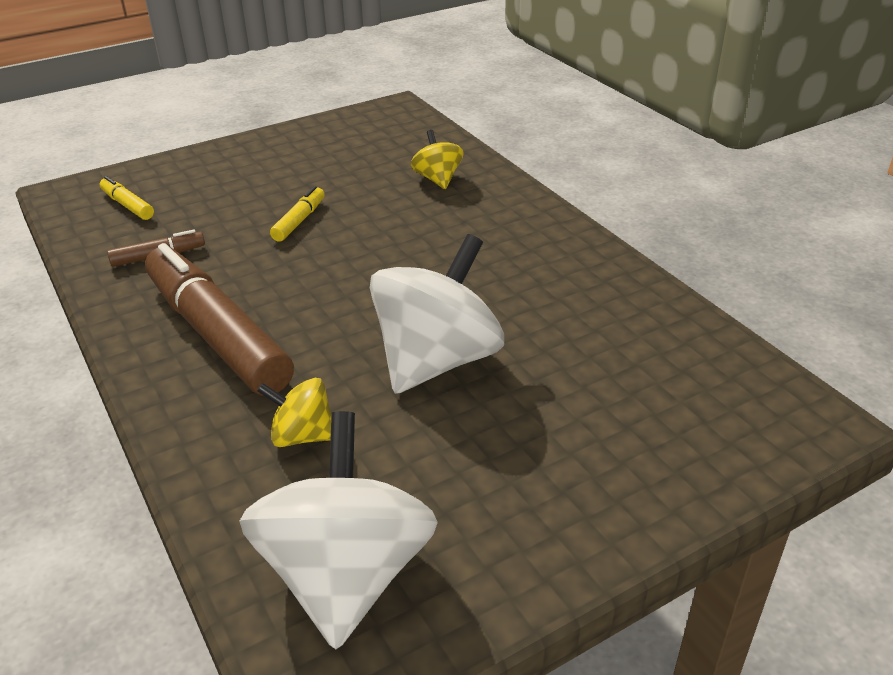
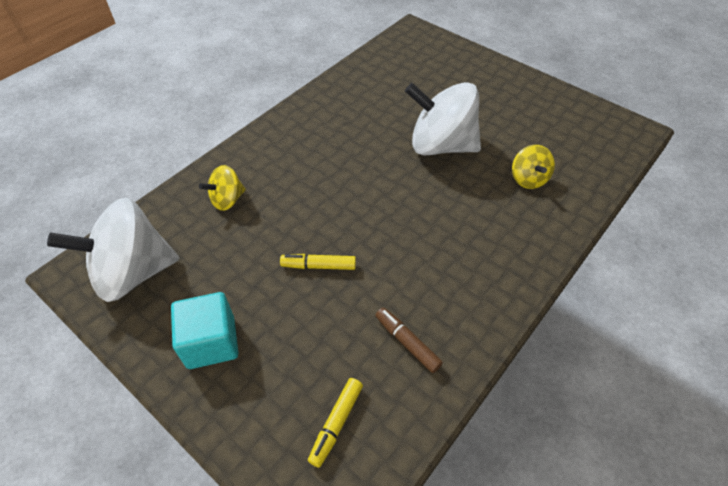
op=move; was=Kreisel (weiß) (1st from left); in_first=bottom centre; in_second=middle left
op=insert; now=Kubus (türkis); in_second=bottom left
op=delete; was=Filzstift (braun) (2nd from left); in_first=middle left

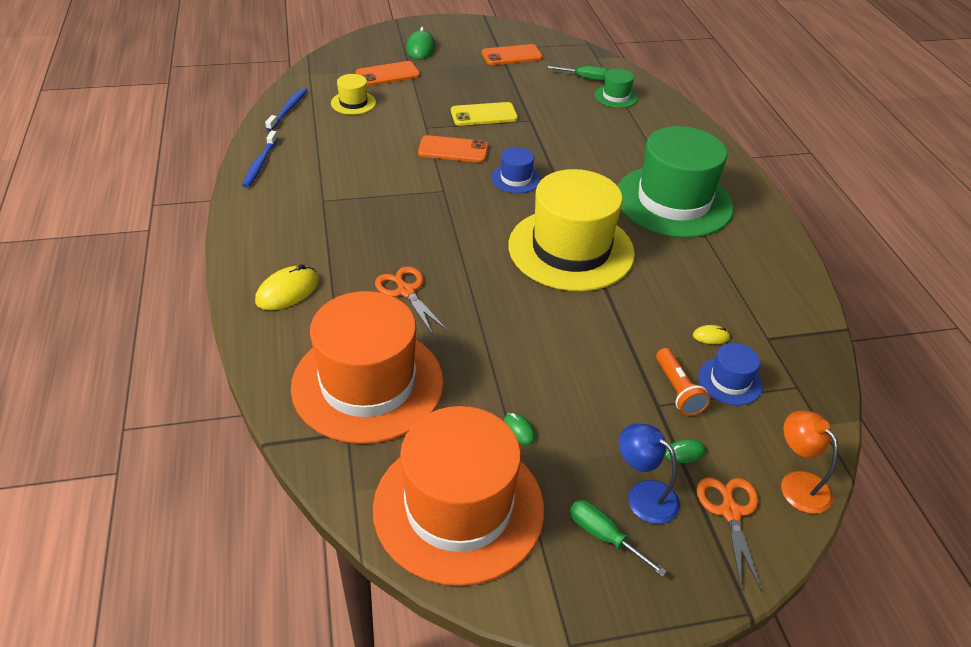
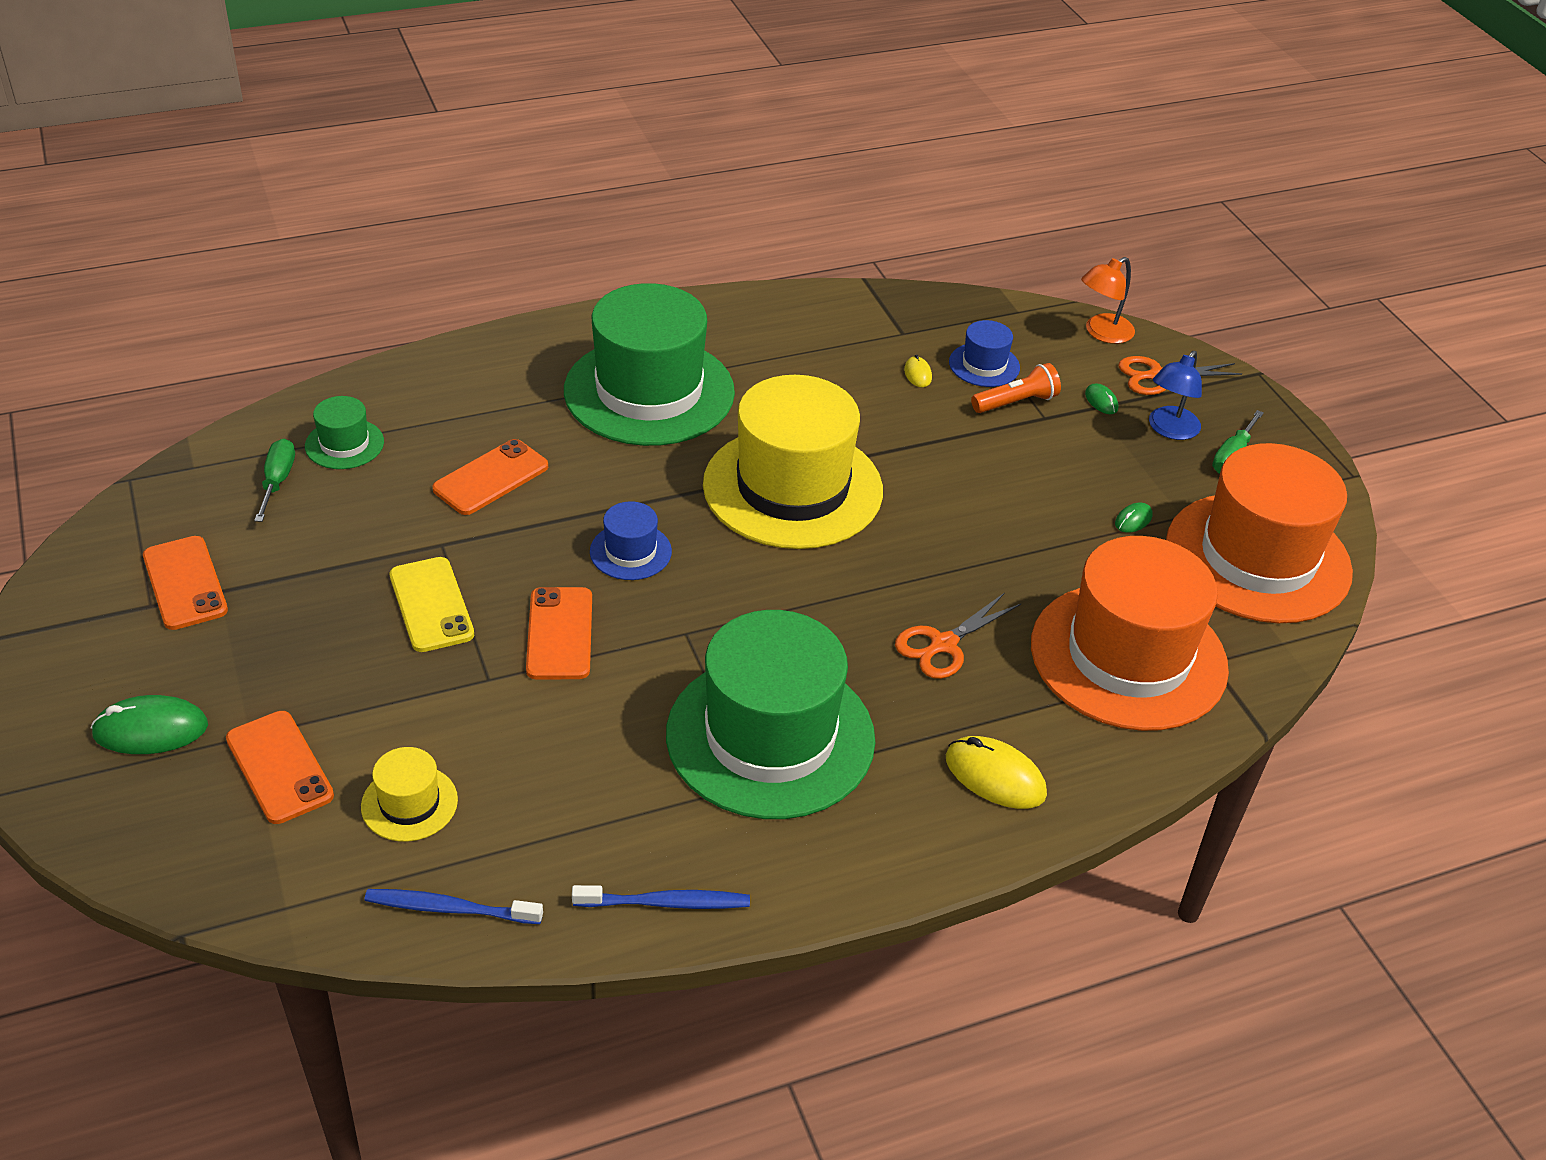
op=insert; now=Handy (orange) (3rd from left); in_second=middle left
op=insert; now=Hut (grün) (3rd from left); in_second=centre

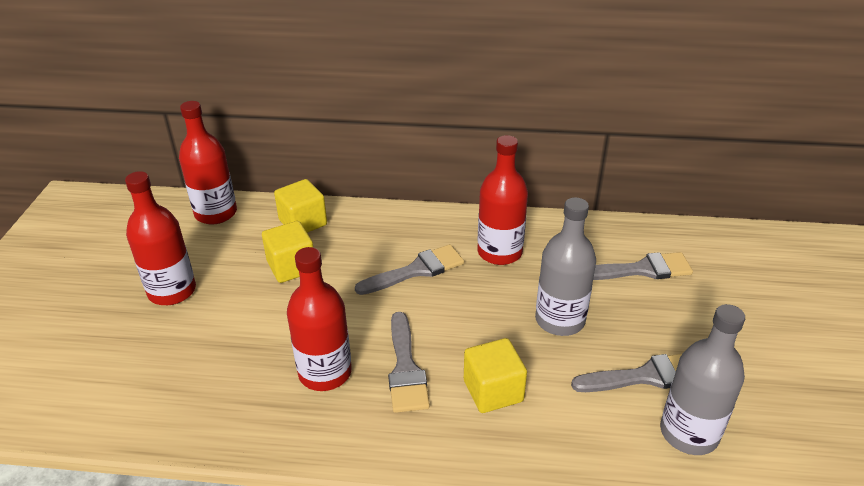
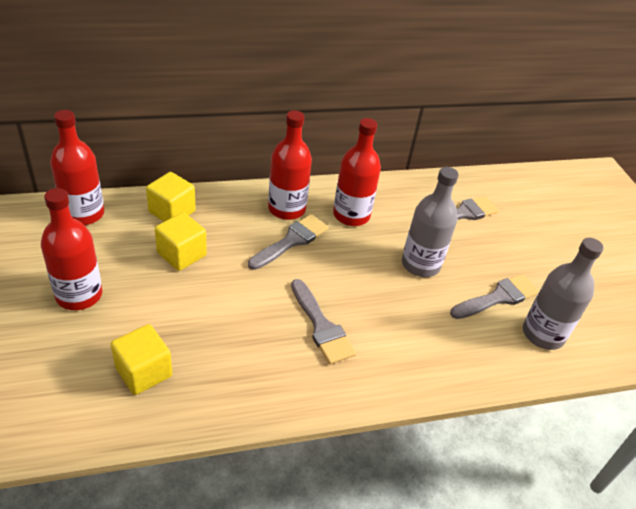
op=move; was=Kubus (gelb) (3rd from left in the first image); now=Kubus (gelb) (1st from left); in_first=bottom centre; in_second=bottom left
op=move; was=Flasche (rot) (3rd from left); in_first=centre; in_second=top centre

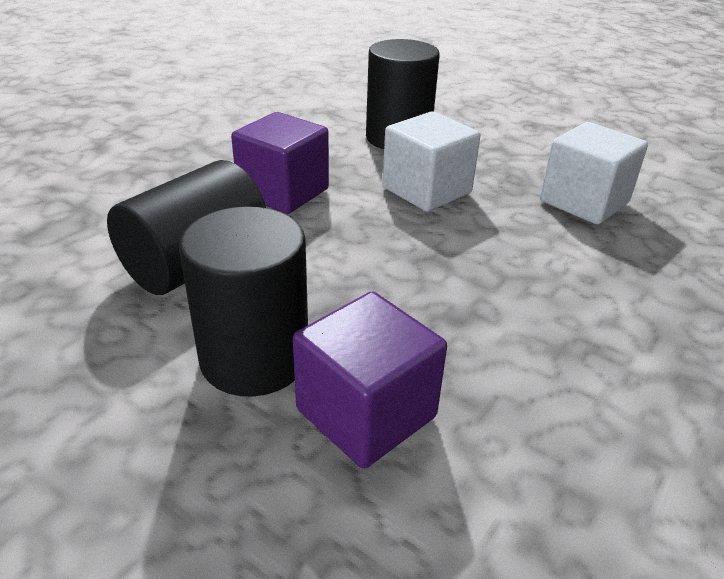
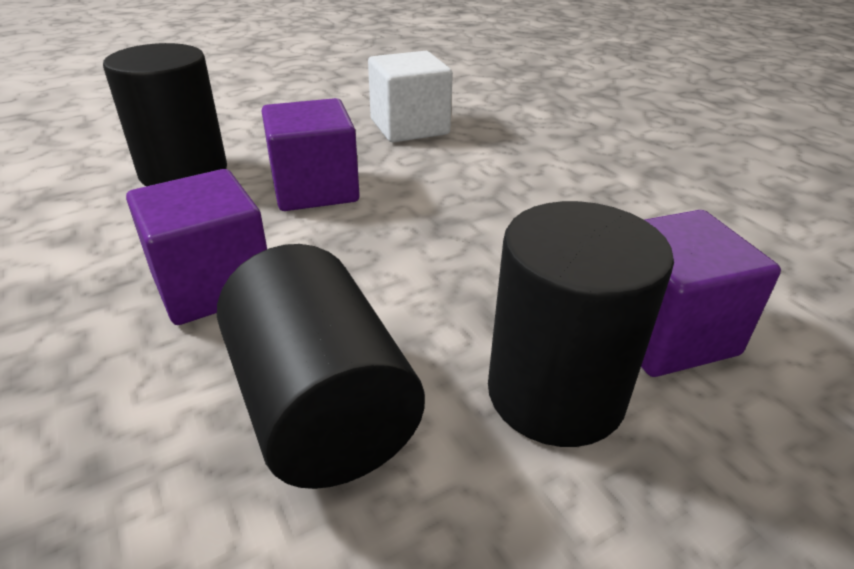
op=recolor; was=Kubus (weiß) (1st from left); now=Kubus (lila) (2nd from left); in_first=top centre; in_second=top centre

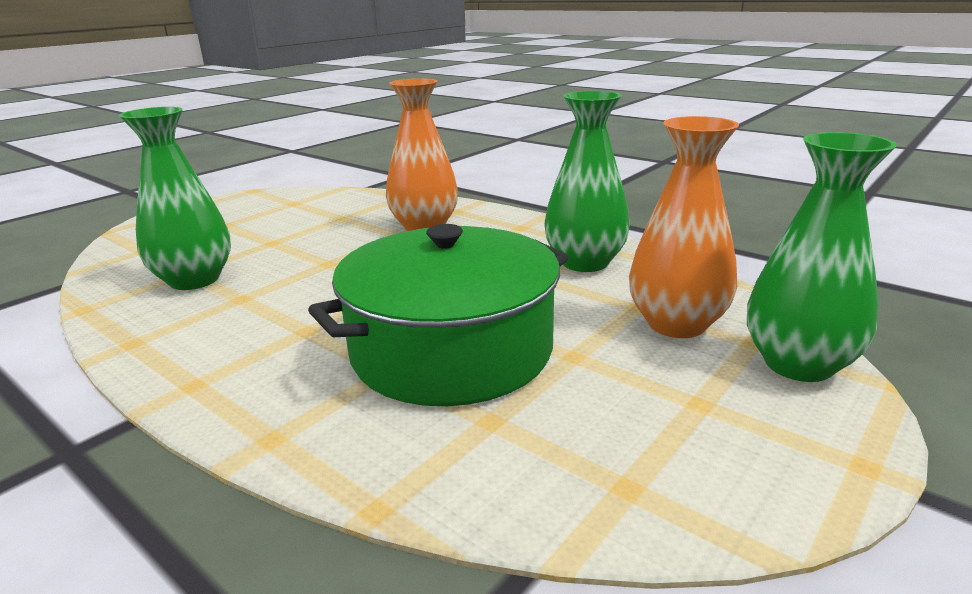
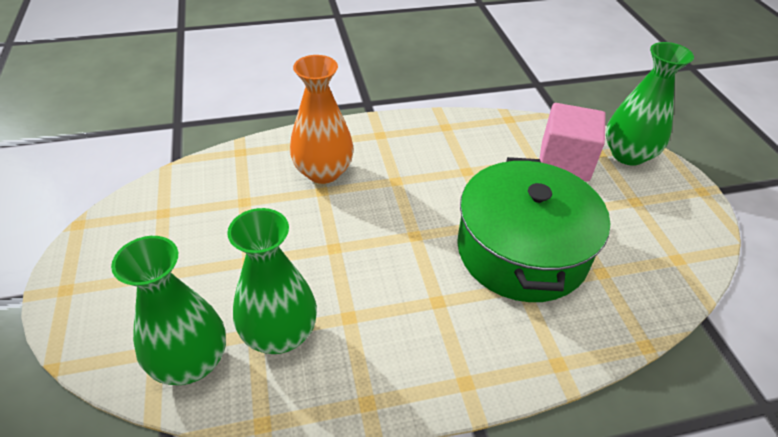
op=move; was=Vase (grün) (2nd from left in the first image); now=Vase (grün) (1st from left); in_first=top centre; in_second=bottom left
op=replace; was=Vase (orange) (2nd from left); now=Kubus (rosa); in_first=middle right; in_second=top right

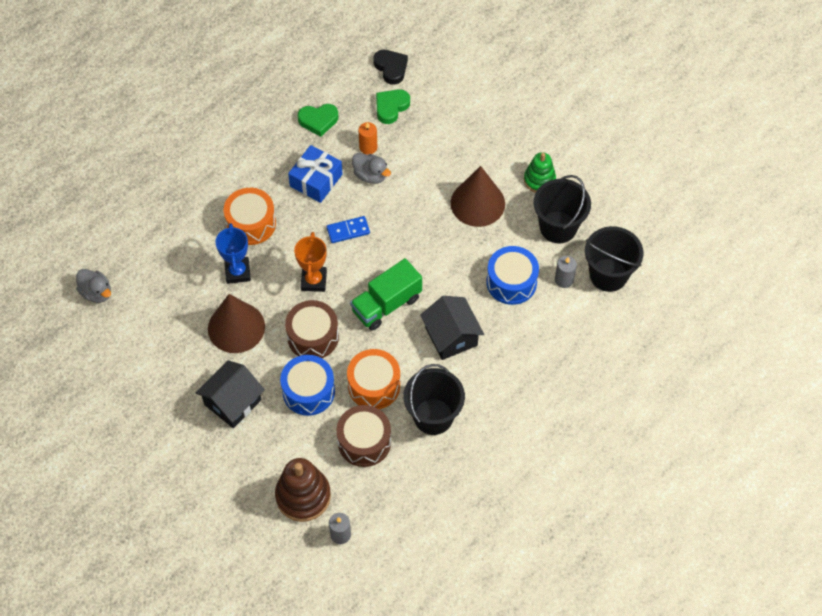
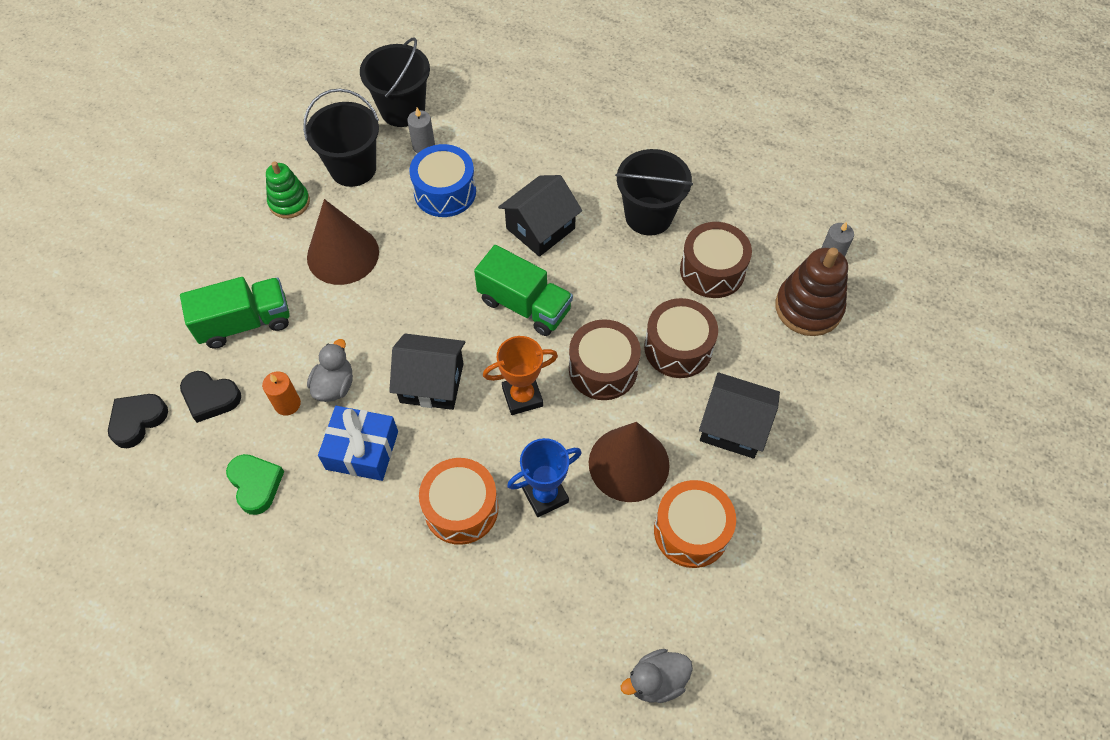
op=insert; now=Lastwagen (grün) (1st from left); in_second=middle left
op=recolor; was=Herz (grün) (2nd from left); now=Herz (schwarz) (2nd from left); in_first=top centre; in_second=middle left
op=replace; was=Dominostein (blau); now=Haus (schwarz) (1st from left); in_first=centre; in_second=centre
op=rotate; was=Ente (grau) (1st from left in the first image); in_first=middle left; in_second=bottom centre; clockwise=-135
op=recolor; was=Trommel (blau) (1st from left); now=Trommel (braun) (2nd from left); in_first=centre; in_second=centre
op=move; was=Trommel (orange) (2nd from left); in_first=centre; in_second=bottom centre

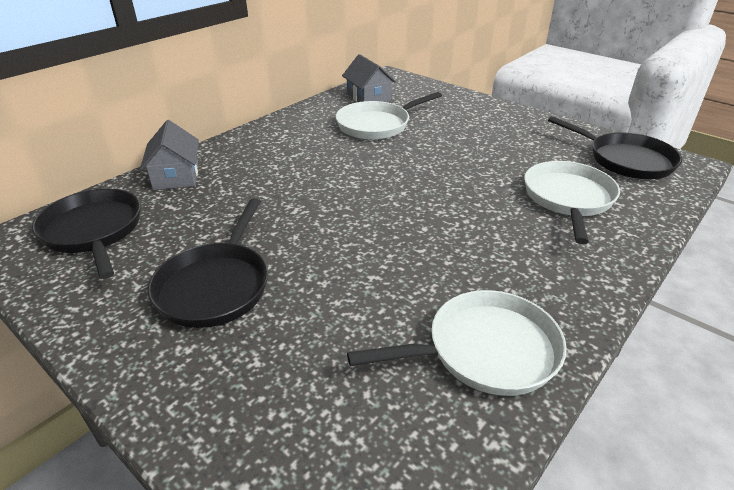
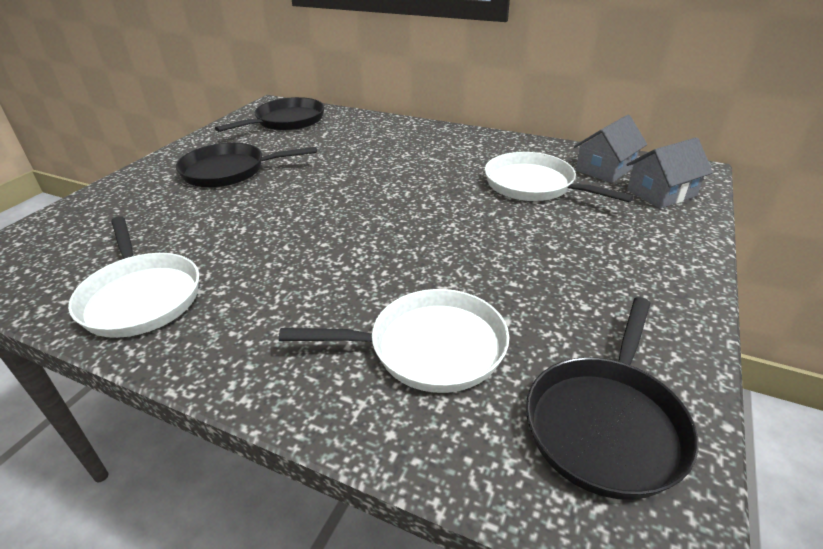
op=move; was=Haus (grau) (1st from left in the first image); now=Haus (grau) (2nd from left); in_first=top left; in_second=top right

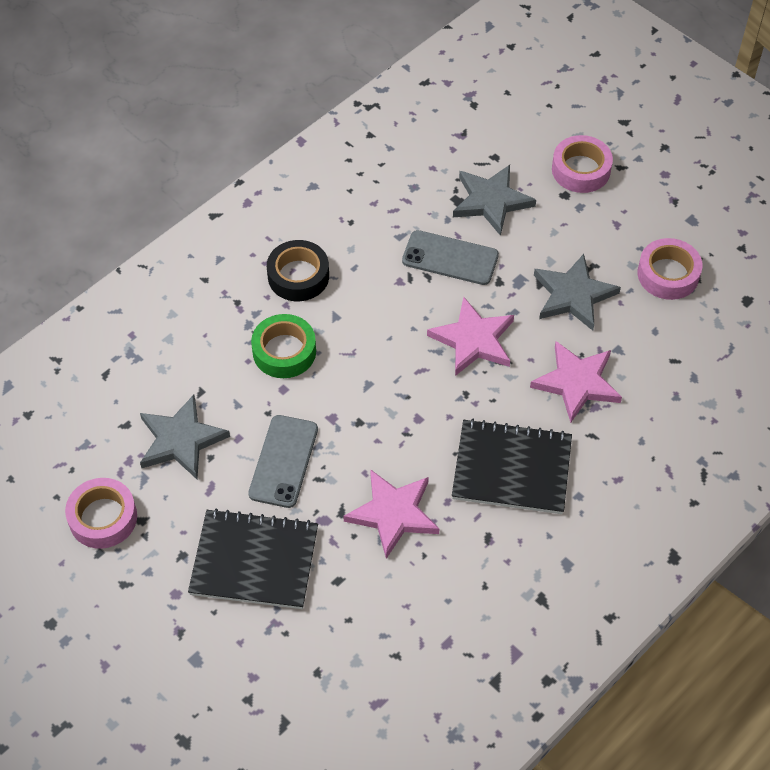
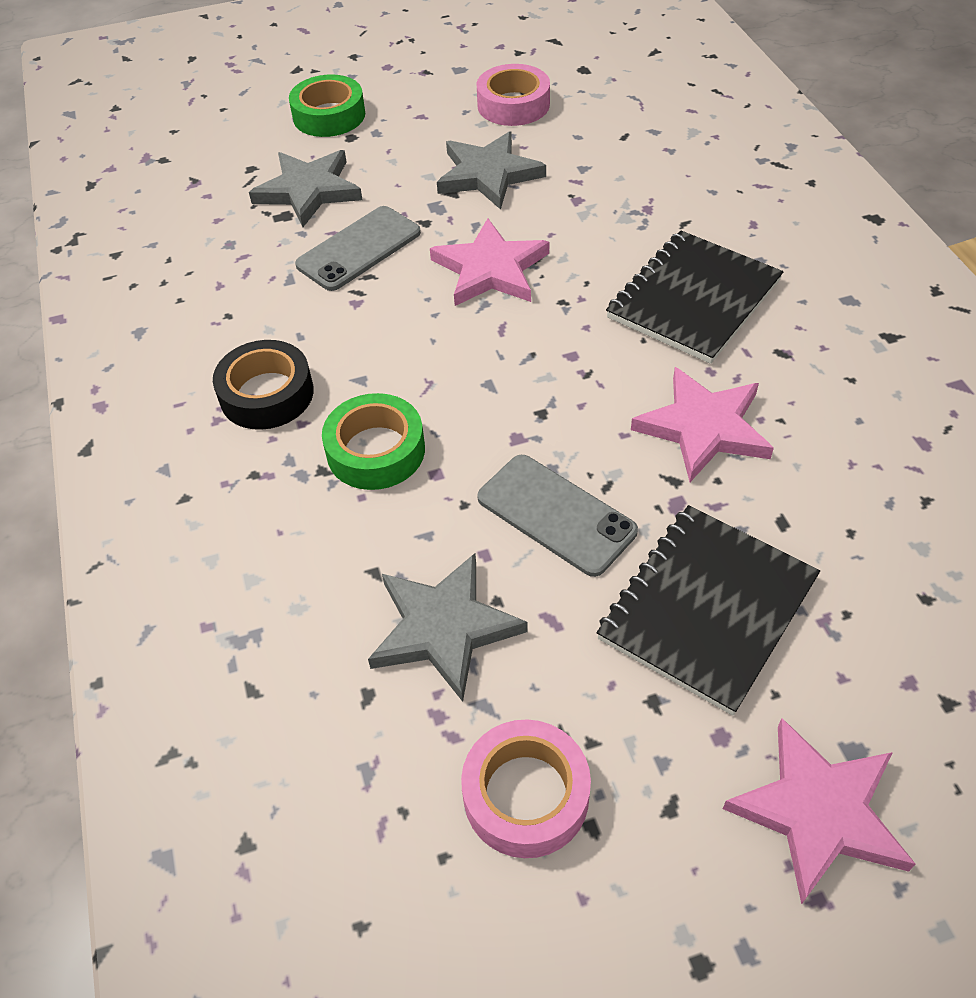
op=recolor; was=Klebeband (rosa) (2nd from left); now=Klebeband (grün) (1st from left); in_first=top right; in_second=top centre
op=move; was=Stern (rosa) (3rd from left); in_first=middle right; in_second=bottom right

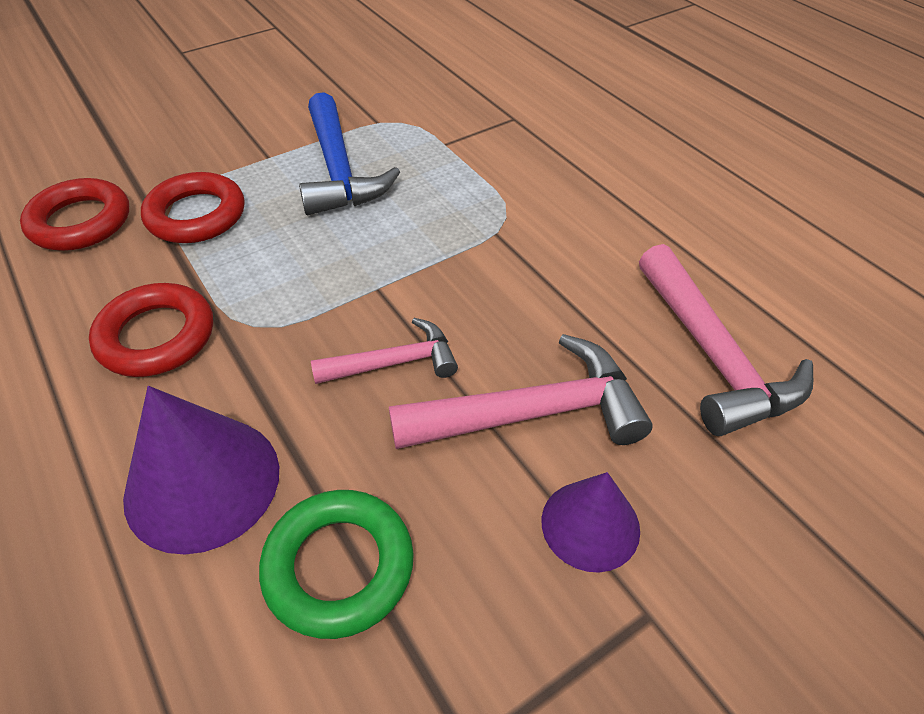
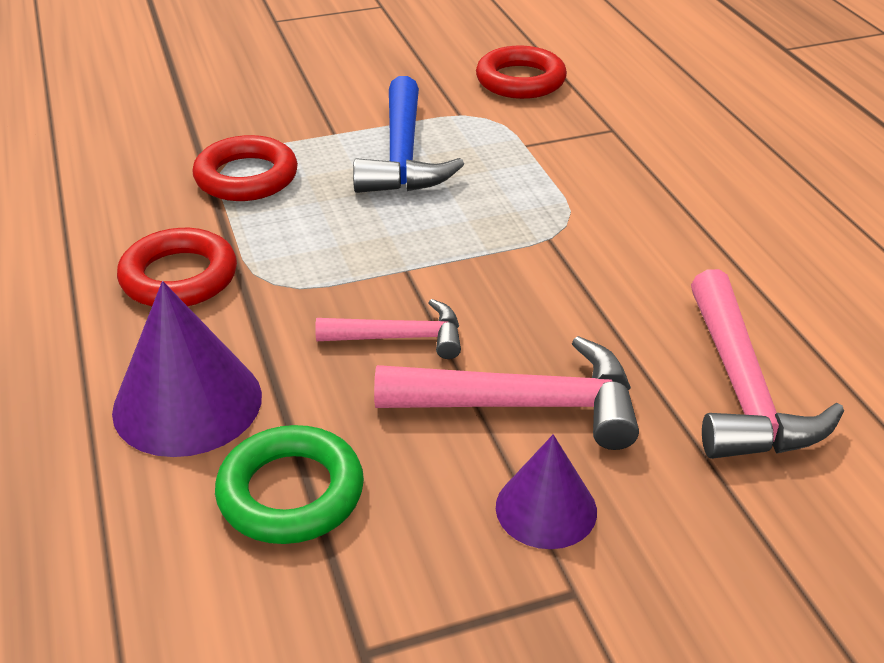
op=move; was=Ring (rot) (1st from left in the first image); now=Ring (rot) (3rd from left); in_first=top left; in_second=top centre

